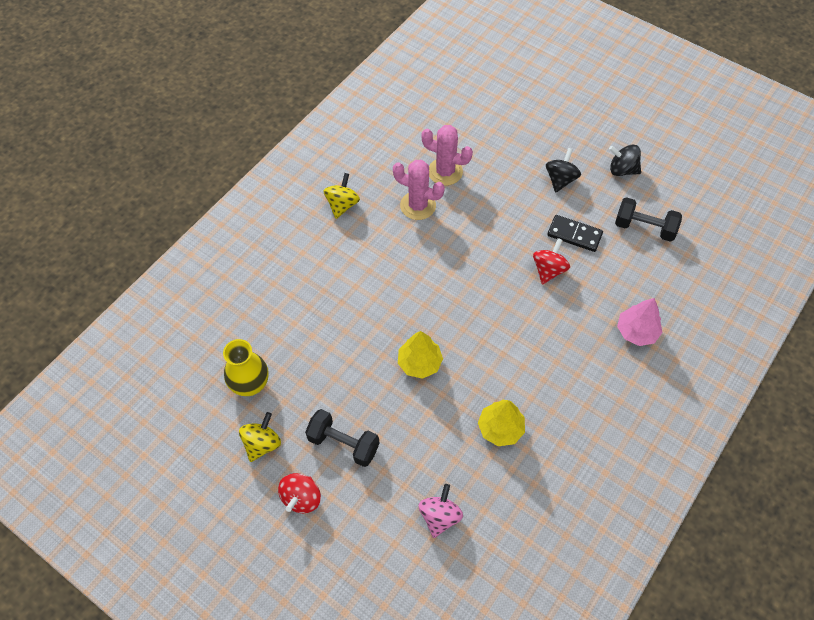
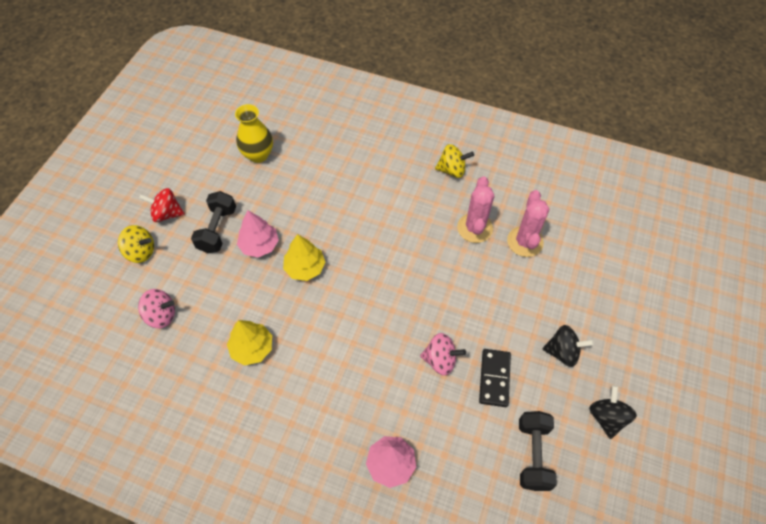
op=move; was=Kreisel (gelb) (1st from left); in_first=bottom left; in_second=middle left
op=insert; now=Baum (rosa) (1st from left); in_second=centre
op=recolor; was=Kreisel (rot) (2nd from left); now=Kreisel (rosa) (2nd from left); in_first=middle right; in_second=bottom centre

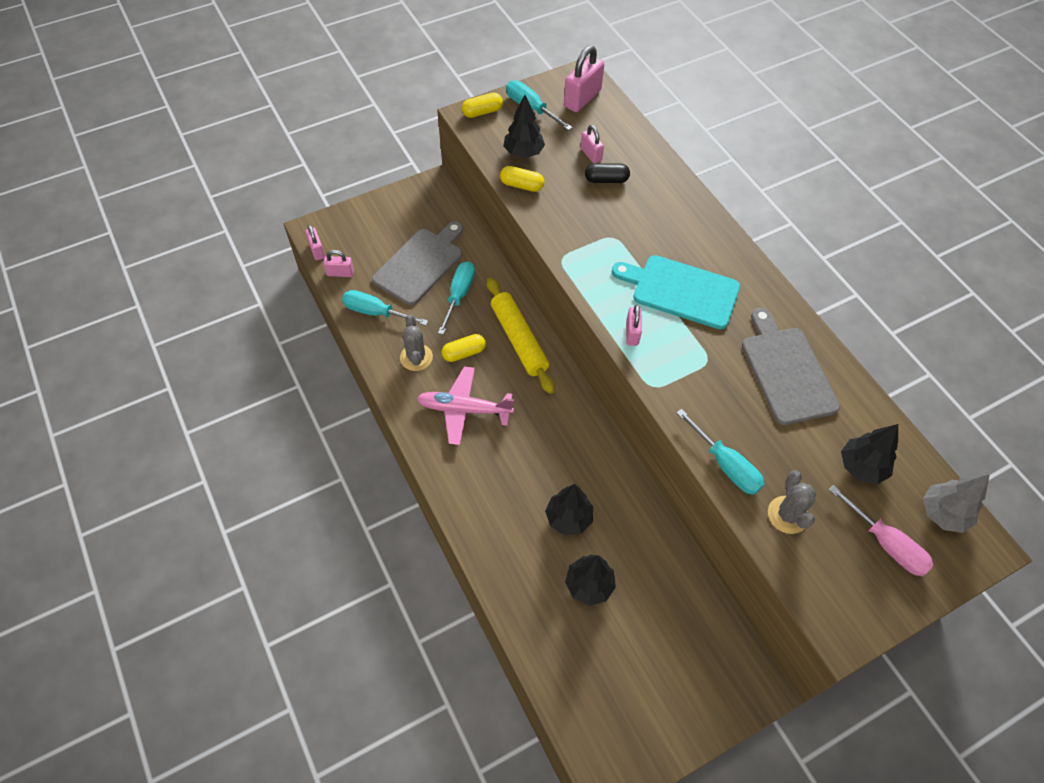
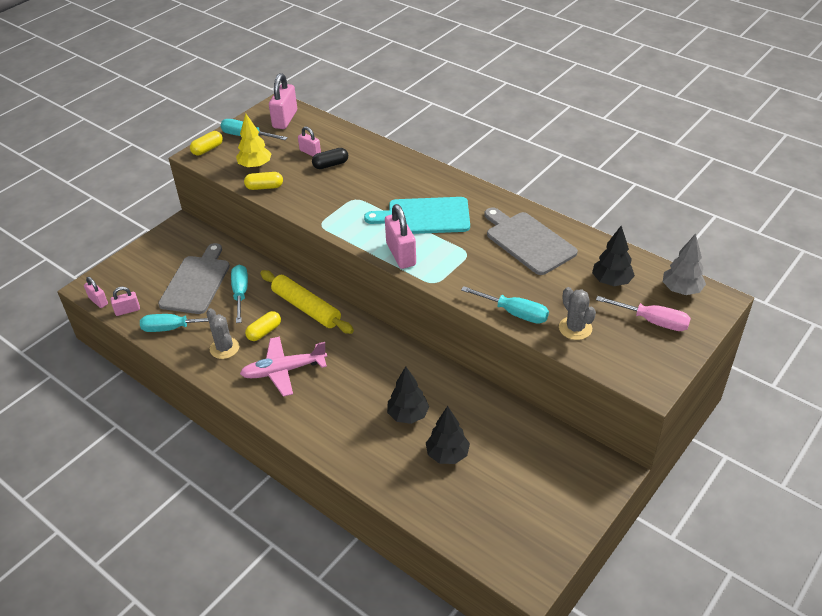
op=recolor; was=Baum (schwarz) (1st from left); now=Baum (gelb); in_first=top centre; in_second=top left
op=resize; was=Vorhängeschloss (rosa) (5th from left); in_first=centre; in_second=centre; ratio=1.75

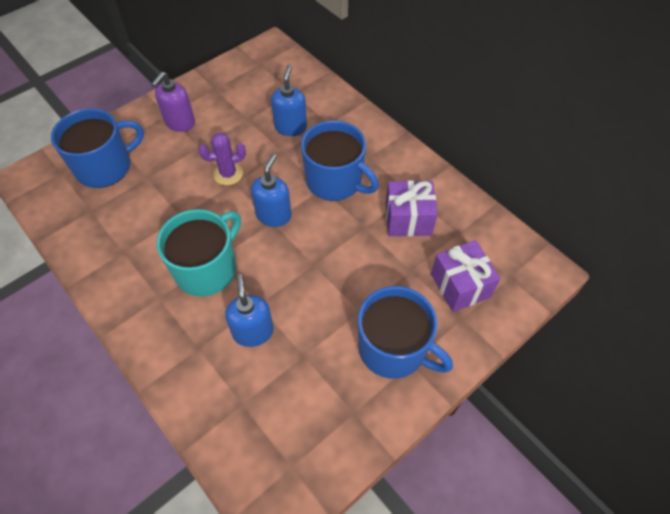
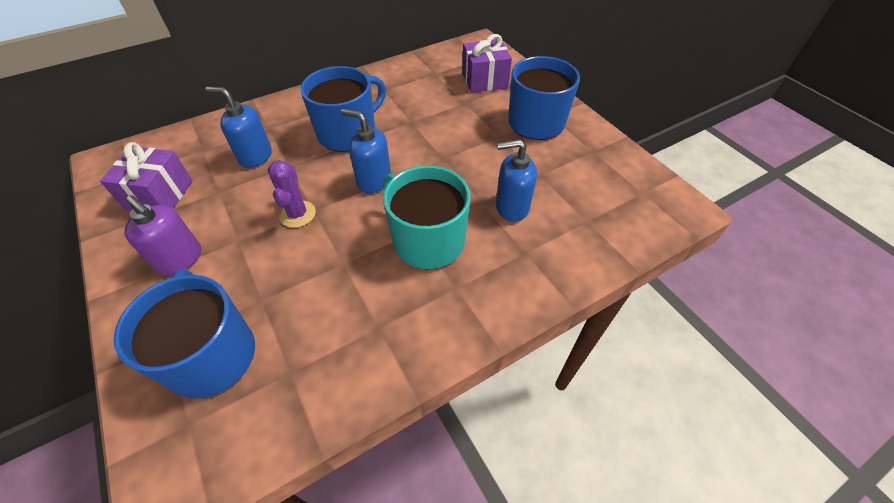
op=move; was=Geschenk (lila) (1st from left); in_first=centre; in_second=middle left

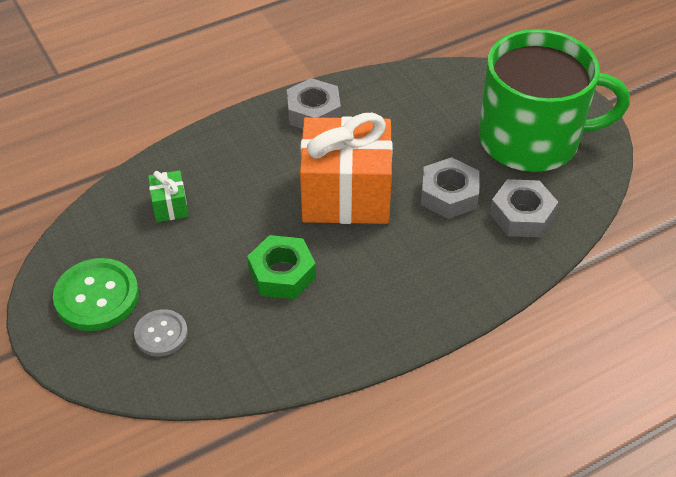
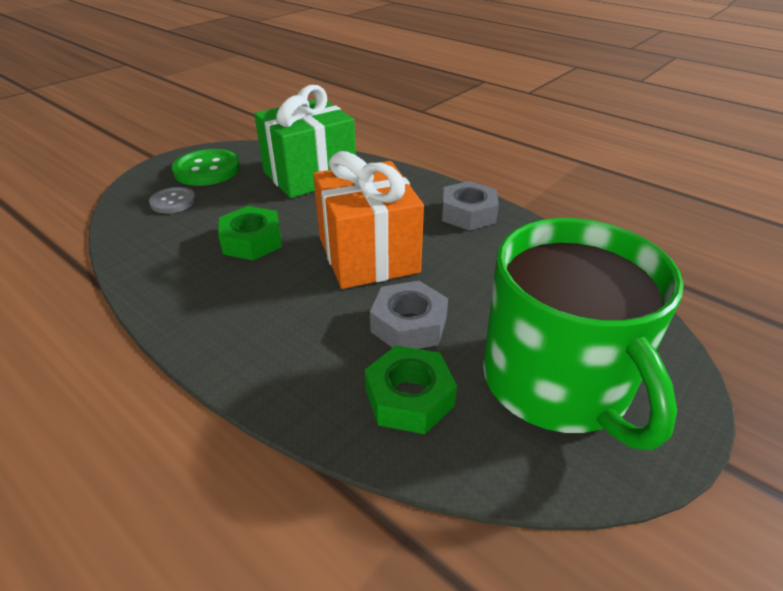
op=resize; was=Geschenk (grün); in_first=middle left; in_second=top centre; ratio=2.35
op=recolor; was=Sechskantmutter (grau) (3rd from left); now=Sechskantmutter (grün) (2nd from left); in_first=middle right; in_second=centre

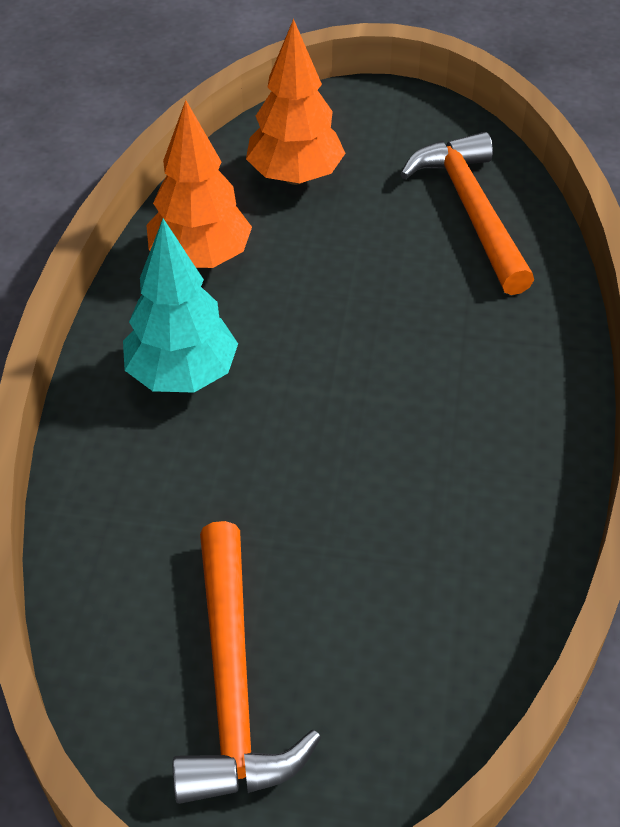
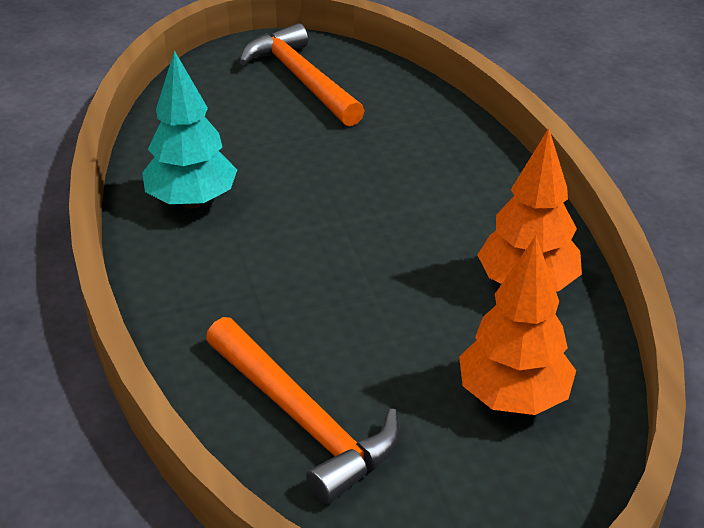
op=move; was=Baum (türkis); in_first=middle left; in_second=top left

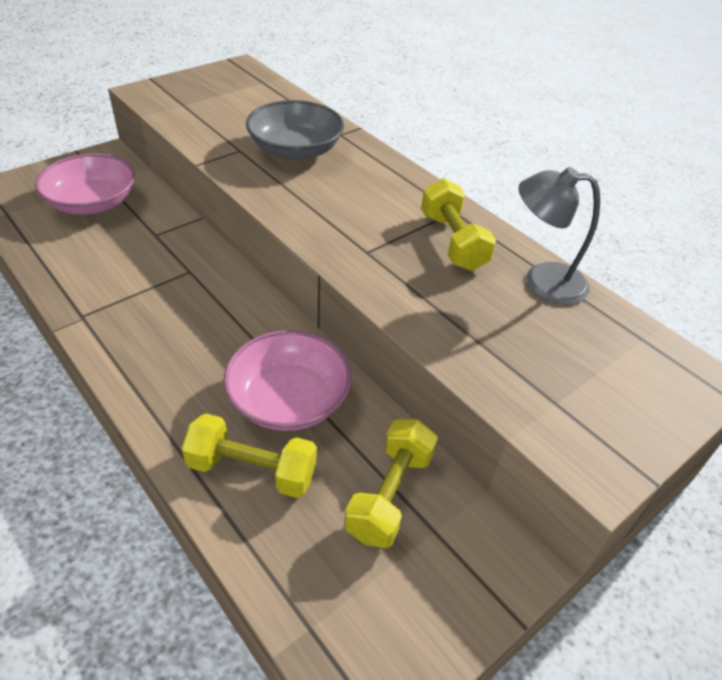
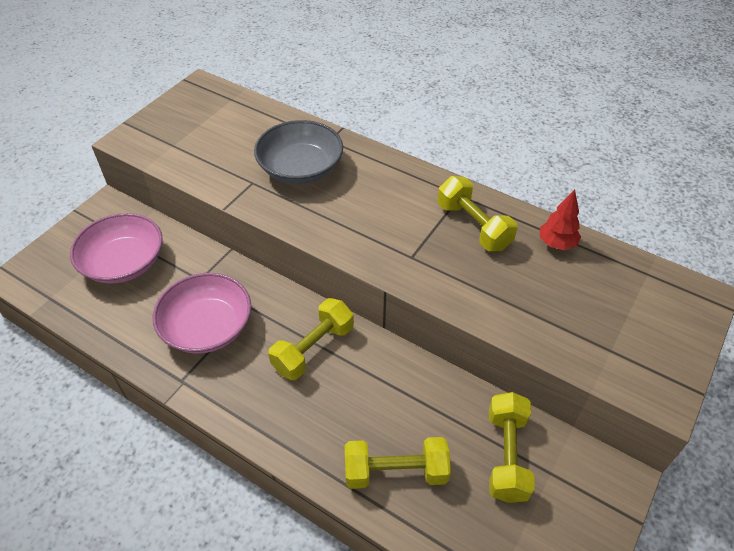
op=move; was=Schüssel (rosa) (2nd from left); in_first=centre; in_second=middle left
op=insert; now=Hantel (gelb) (1st from left); in_second=centre
op=replace; was=Lampe (grau); now=Baum (rot); in_first=middle right; in_second=middle right

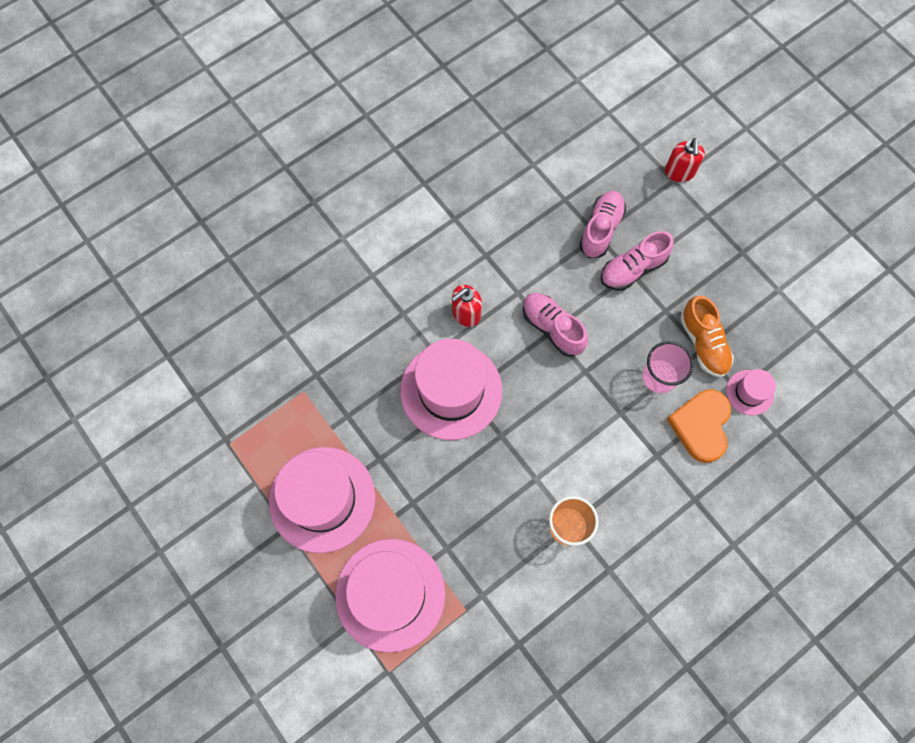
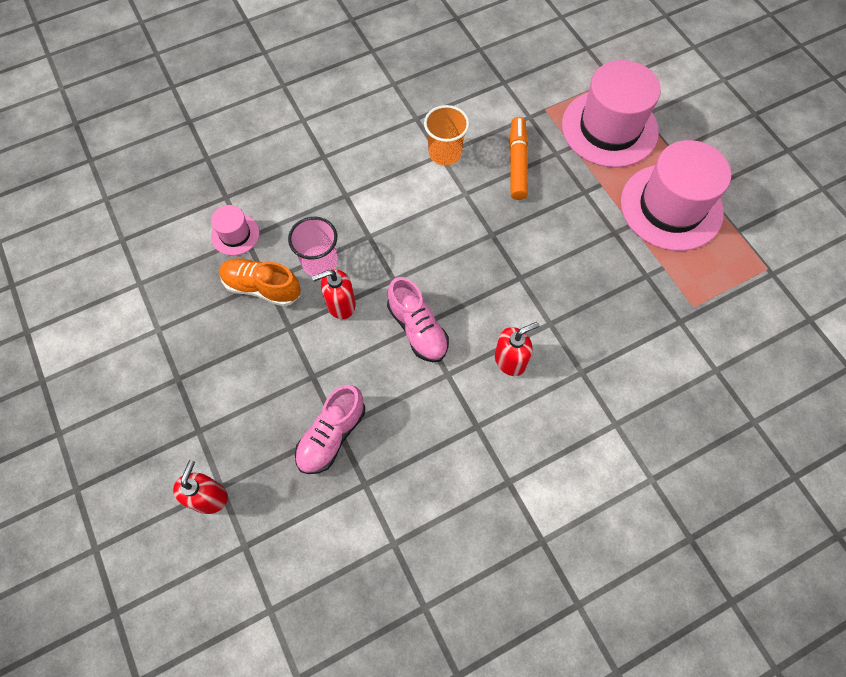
op=rotate; was=Schuh (orange); in_first=middle right; in_second=middle left; clockwise=-60
op=insert; now=Seifenspender (rot) (2nd from left); in_second=centre
op=insert; now=Filzstift (orange); in_second=top centre
op=delete; was=Hut (rosa) (3rd from left); in_first=centre
op=delete; was=Schuh (rosa) (3rd from left); in_first=middle right
op=delete; was=Herz (orange); in_first=middle right

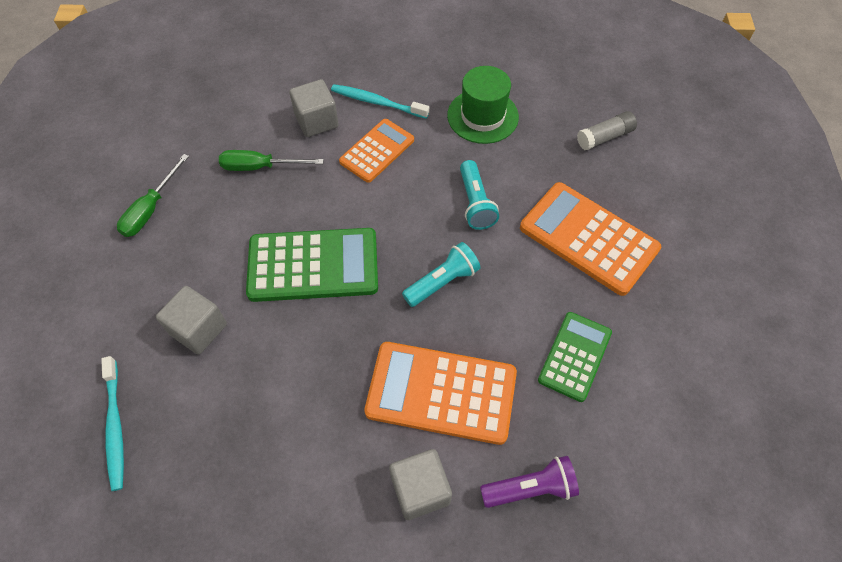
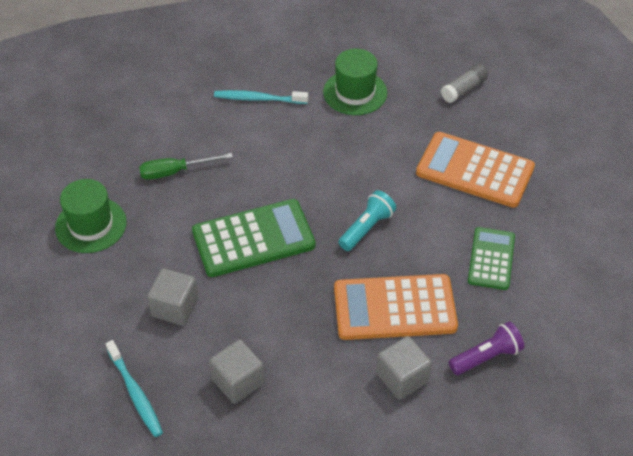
op=replace; was=Schraubenzieher (grün) (1st from left); now=Hut (grün) (1st from left); in_first=middle left; in_second=middle left
op=move; was=Kubus (grau) (2nd from left); in_first=top centre; in_second=bottom centre
op=delete; was=Taschenrechner (orange) (1st from left); in_first=top centre
op=delete; was=Taschenlampe (türkis) (2nd from left); in_first=centre

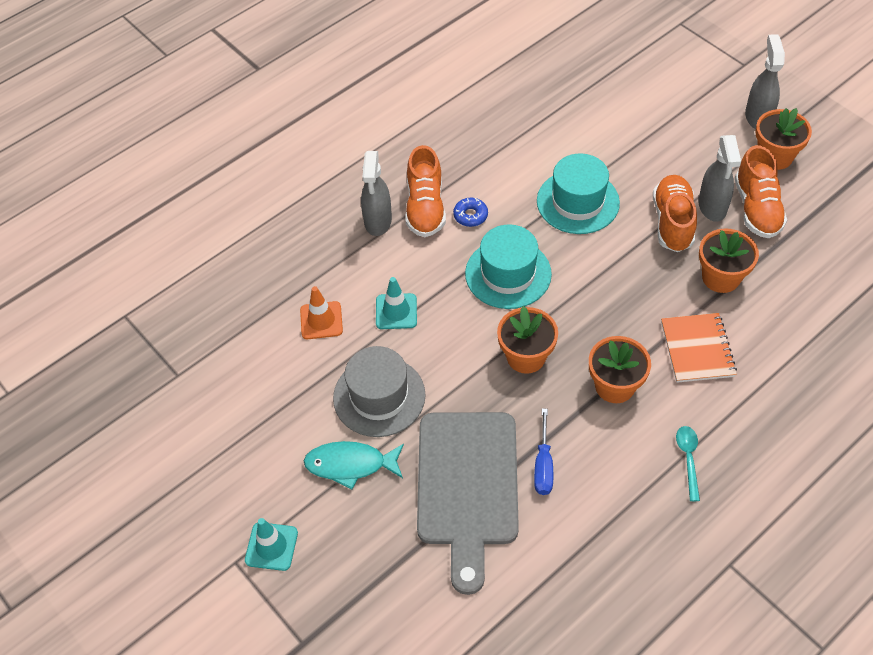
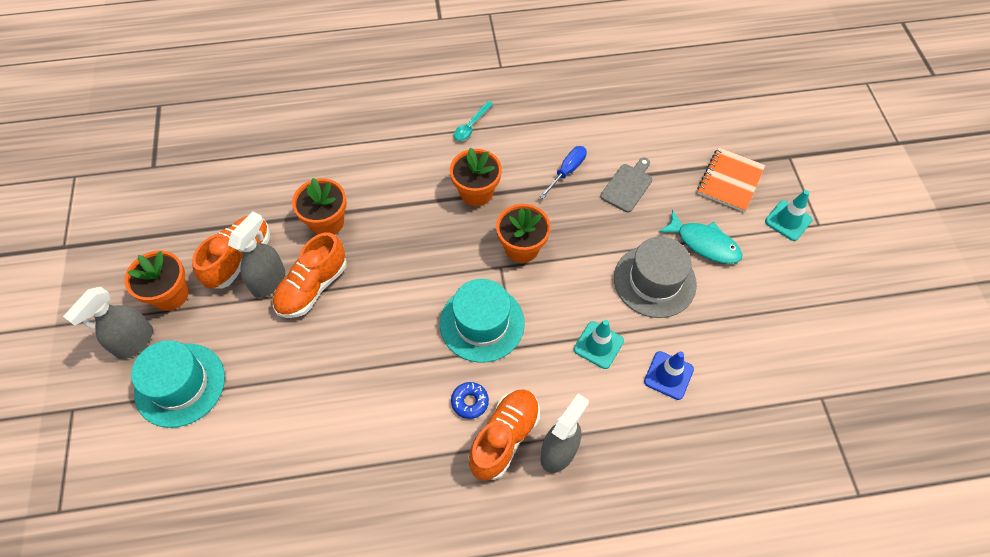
op=move; was=Hut (türkis) (2nd from left in the first image); now=Hut (türkis) (1st from left); in_first=top centre; in_second=bottom left
op=resize; was=Schneidebrett (grau); in_first=bottom centre; in_second=top centre; ratio=0.45
op=recolor; was=Leitkegel (orange); now=Leitkegel (blau); in_first=centre; in_second=bottom right
op=move; was=Notizbuch (orange); in_first=middle right; in_second=top right

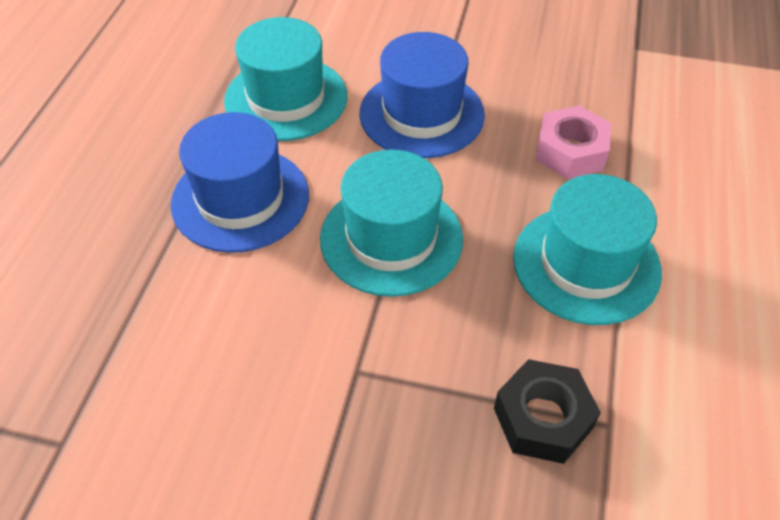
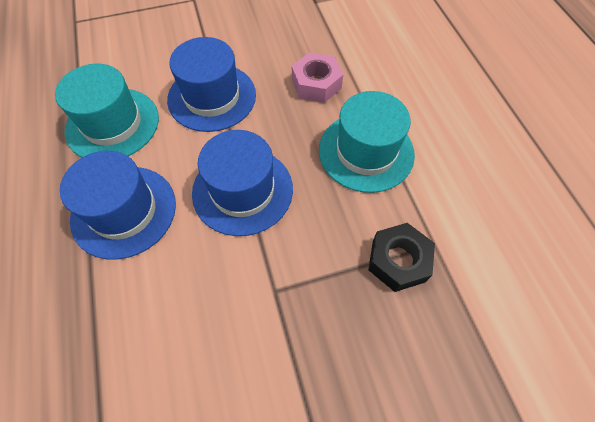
op=recolor; was=Hut (türkis) (2nd from left); now=Hut (blau) (3rd from left); in_first=centre; in_second=centre

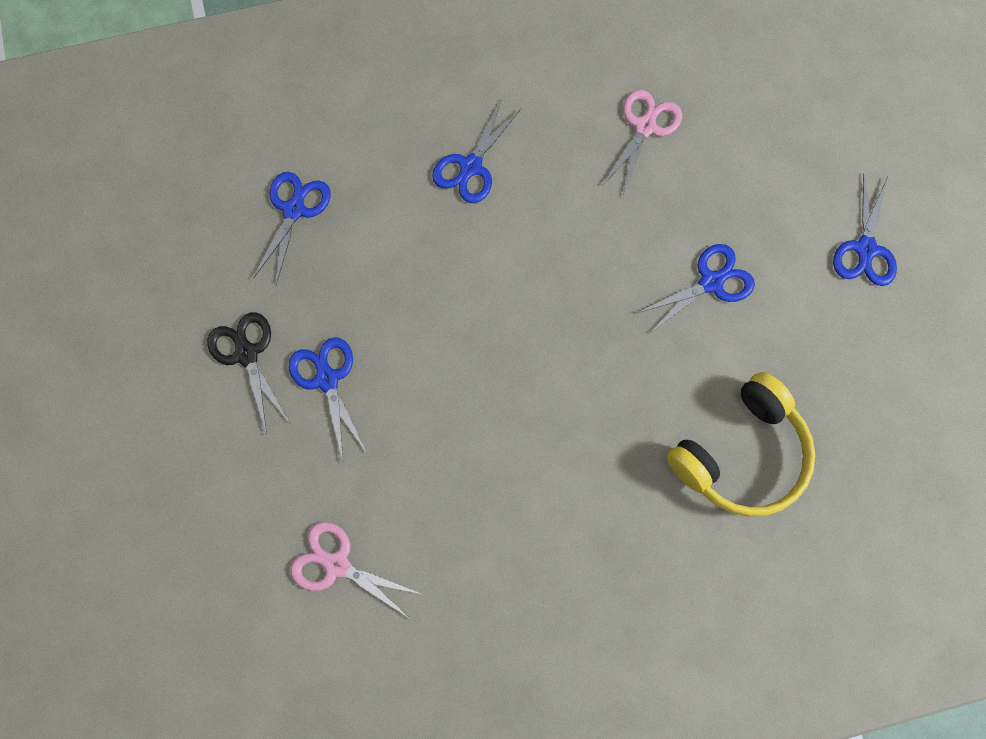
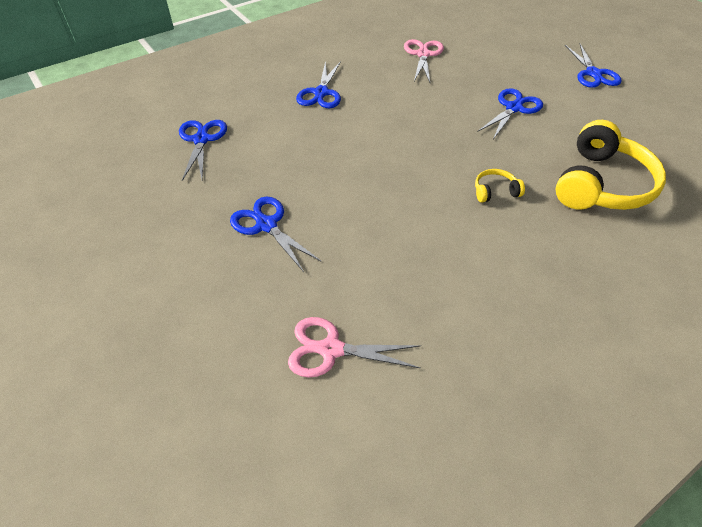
op=insert; now=Kopfhörer (gelb) (1st from left); in_second=middle right
op=delete; was=Schere (schwarz); in_first=middle left

